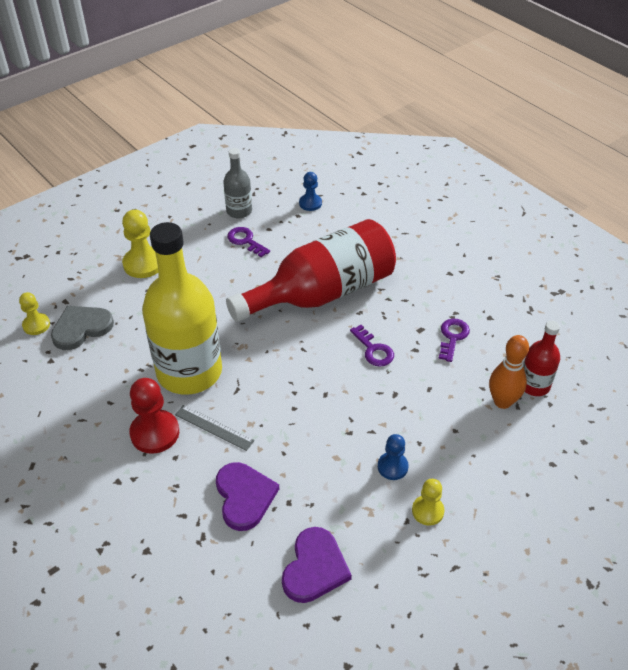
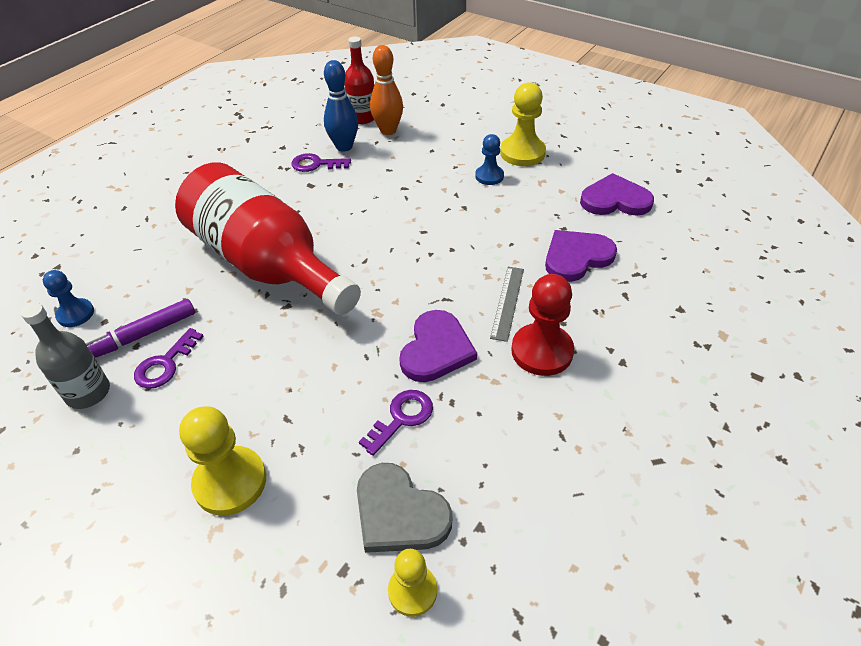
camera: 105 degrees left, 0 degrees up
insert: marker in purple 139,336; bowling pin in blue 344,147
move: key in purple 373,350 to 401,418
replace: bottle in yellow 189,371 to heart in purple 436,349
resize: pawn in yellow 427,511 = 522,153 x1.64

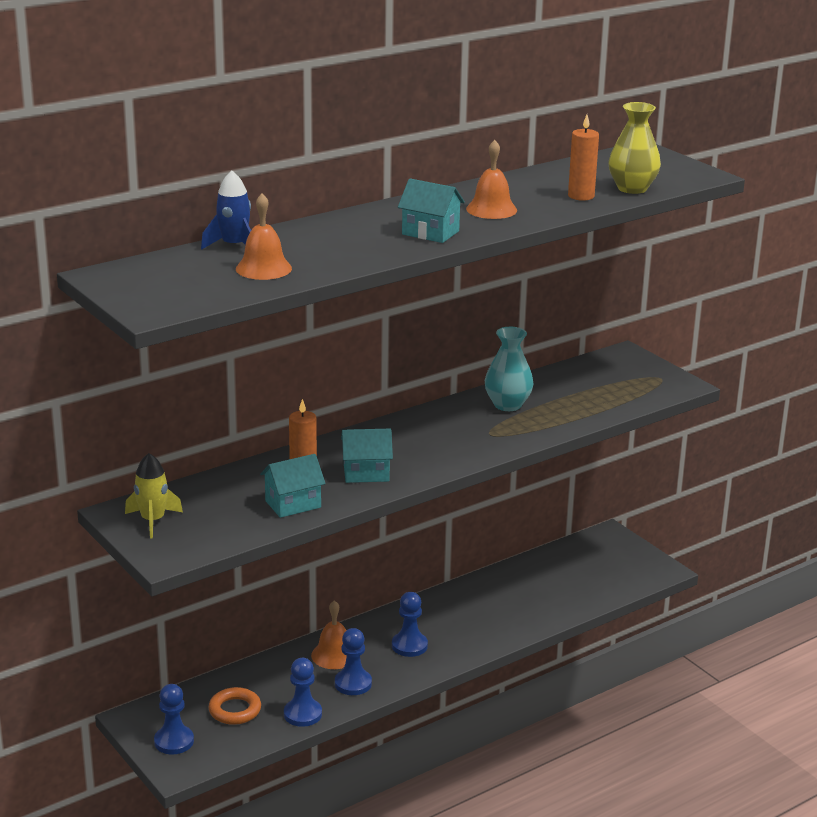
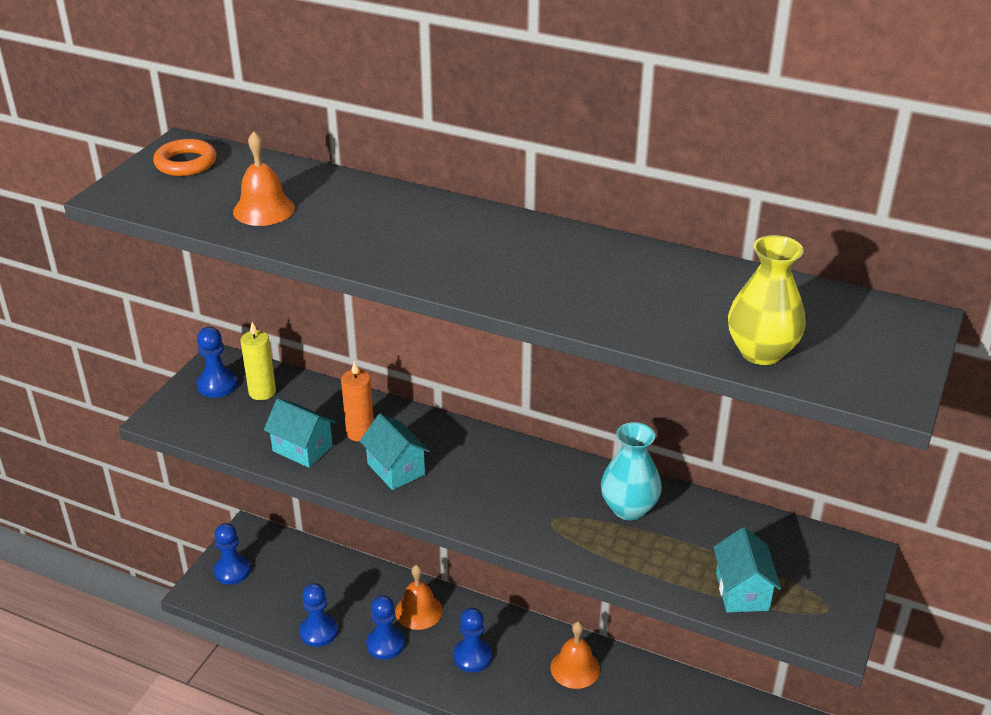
camera: 60 degrees right, 10 degrees up
delete: rocket in blue 234,246; candle in orange 581,196
insert: candle in yellow 262,392
move: ring in orange 235,710 to 186,163; bell in orange 491,209 to 575,668; house in turquoise 430,233 to 742,591
replace: rocket in yellow 153,521 to pawn in blue 217,385

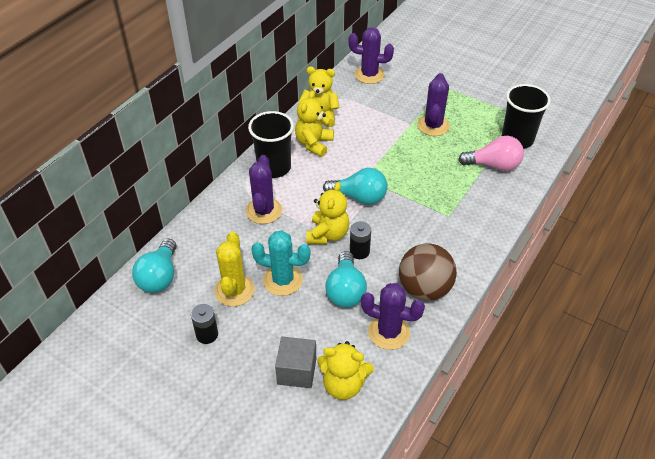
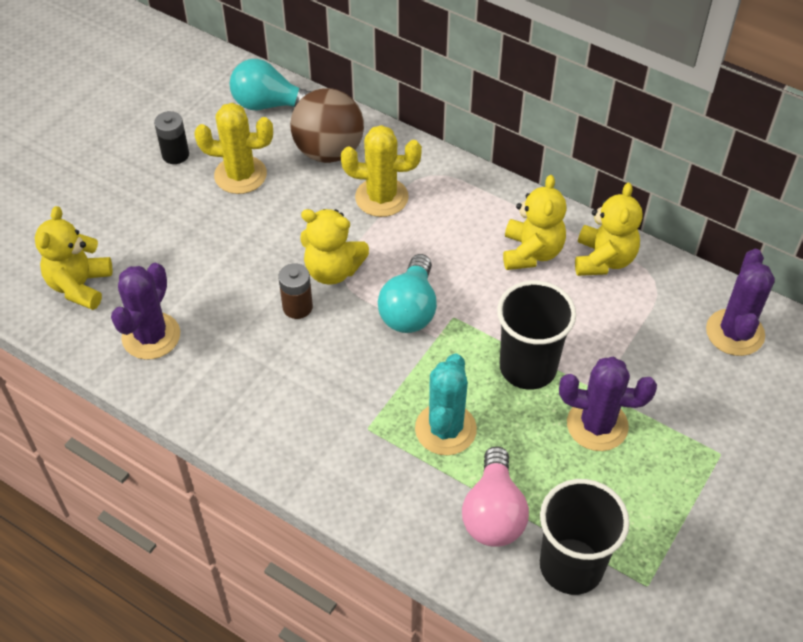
camera: 90 degrees right, 5 degrees up
delete: cube in grey 296,371; light bulb in turquoise 345,290
move: ball in brown 424,289 to 329,151; cactus in turquoise 282,280 to 445,429; cup in black 274,167 to 528,367
recolor: battery in black 359,251 to battery in brown 297,307; cactus in purple 264,211 to cactus in yellow 381,197
rotate: teddy bear in yellow 314,144 = 531,252 75 degrees clockwise

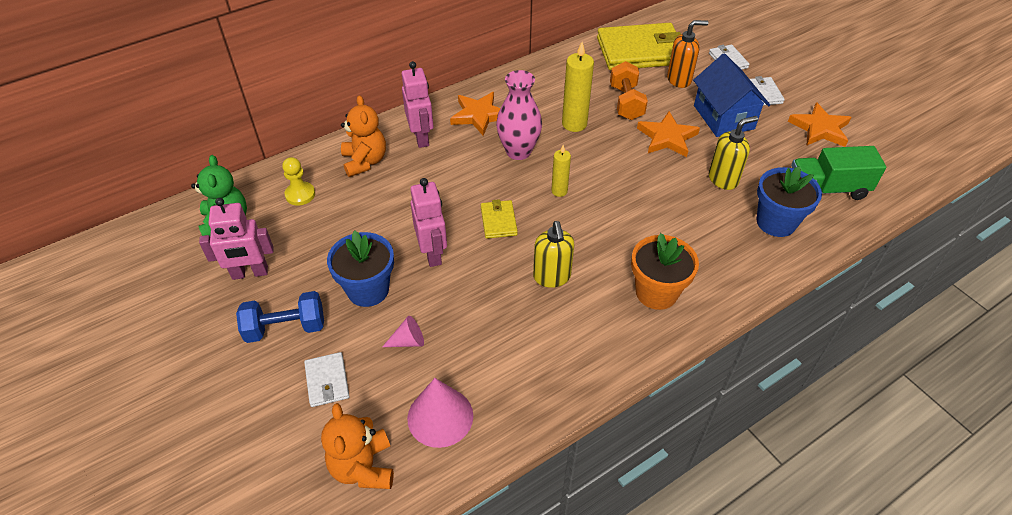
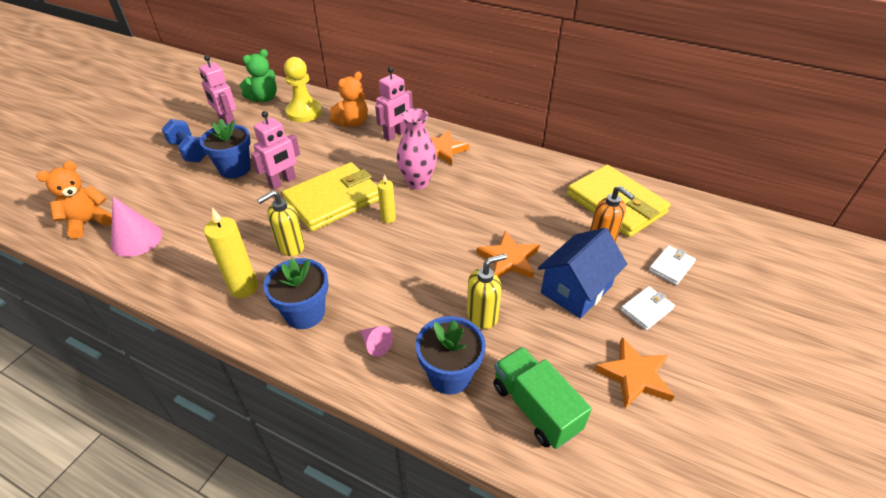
camera: 60 degrees right, 5 degrees down
delete: wallet in white 327,381; dumbbell in orange 626,102
move: candle in yellow 574,124 to 244,288; cone in pink 408,341 to 375,344
recolor: flower pot in orange 656,292 to flower pot in blue 305,313
rotate: soap dispenser in yellow 723,179 = 482,316 60 degrees counterclockwise
resize: wallet in yellow 498,221 = 333,200 x2.23; pawn in yellow 300,194 = 304,112 x1.70

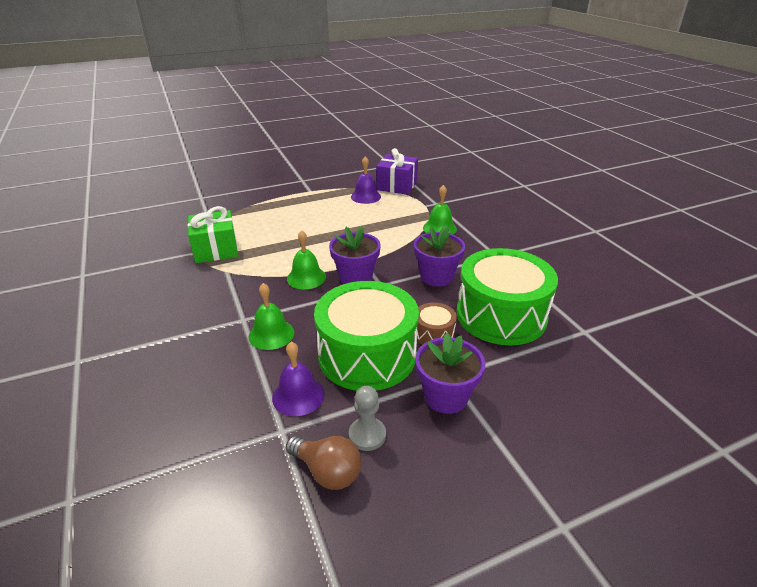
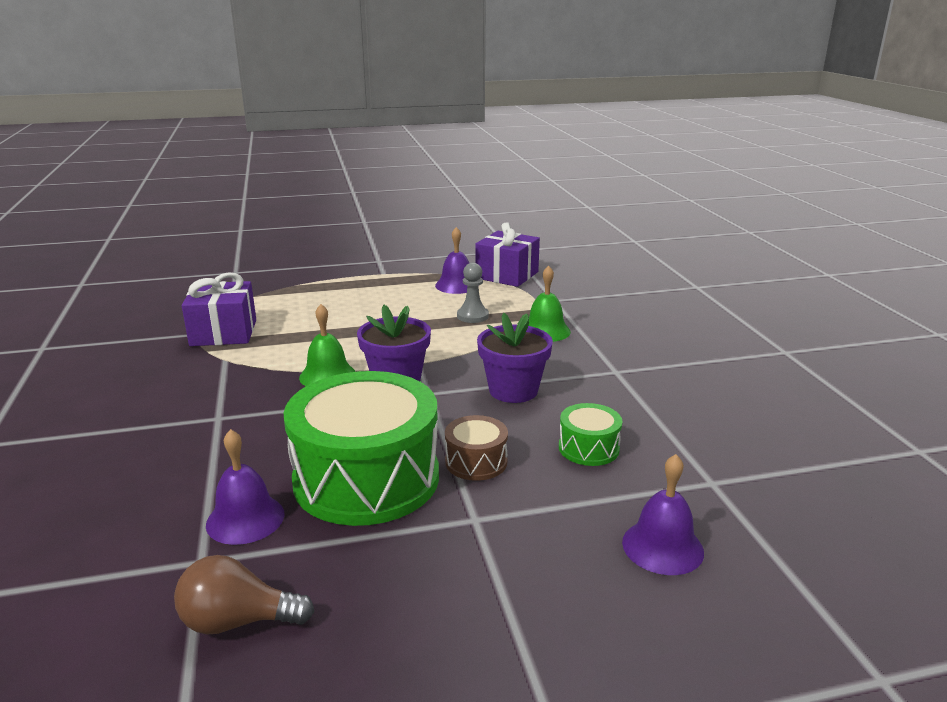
camera: 10 degrees right, 10 degrees down
delete: bell in green 271,334; flower pot in purple 446,396
insert: bell in purple 662,547
move: pawn in grey 367,435 to 472,316
recolor: gift in green 216,250 to gift in purple 224,333
rotate: light bulb in brown 327,471 = 238,621 135 degrees clockwise
resize: drum in green 501,315 = 588,448 x0.44

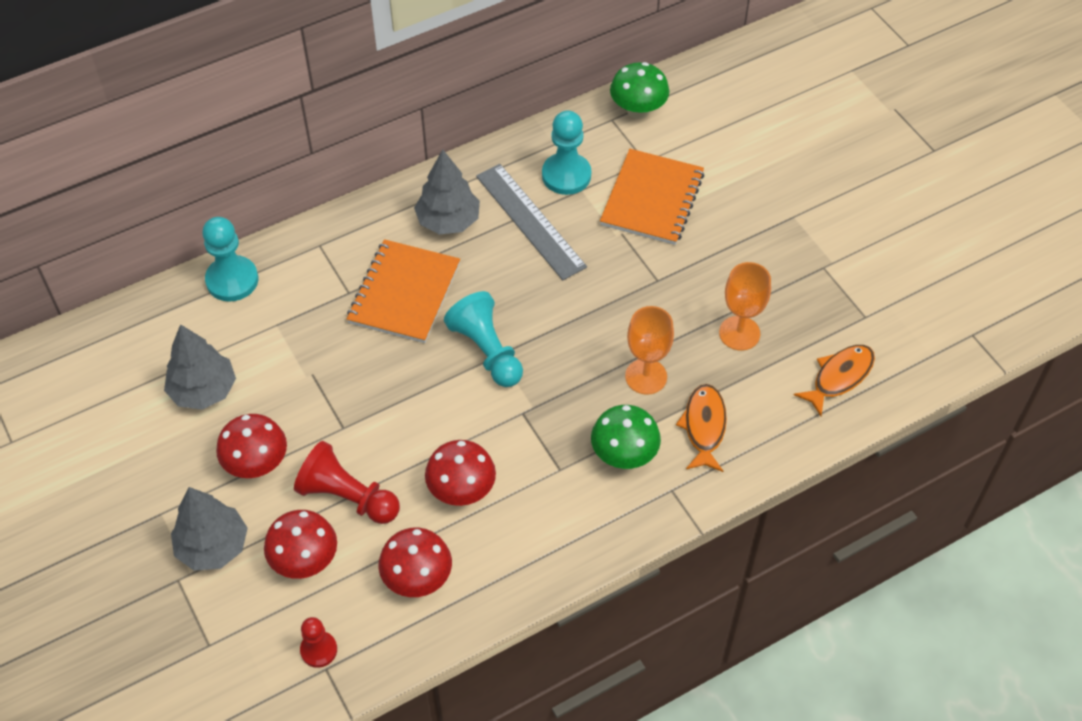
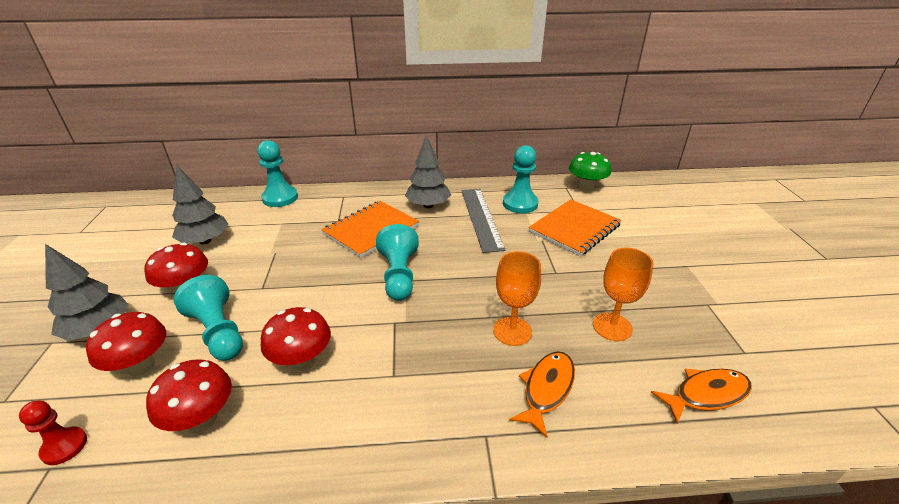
camera: 25 degrees right, 20 degrees down
delete: mushroom in green 624,455
recolor: pawn in red 347,497 to pawn in turquoise 218,332

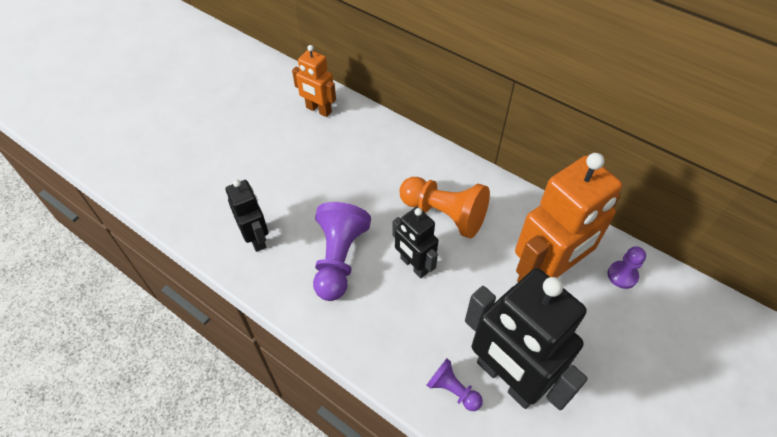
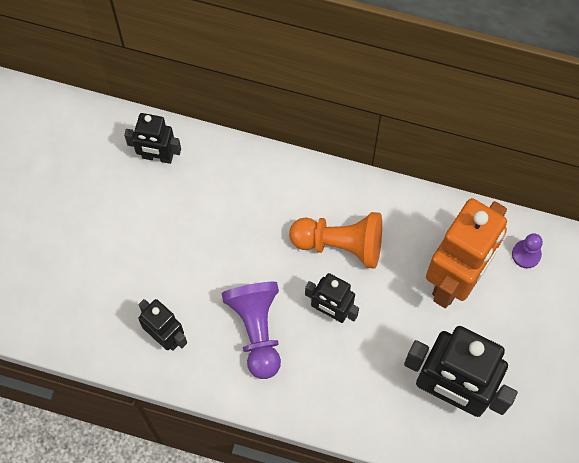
camera: 20 degrees left, 15 degrees up
delete: pawn in purple 452,390
recolor: robot in orange 318,110 to robot in black 157,157

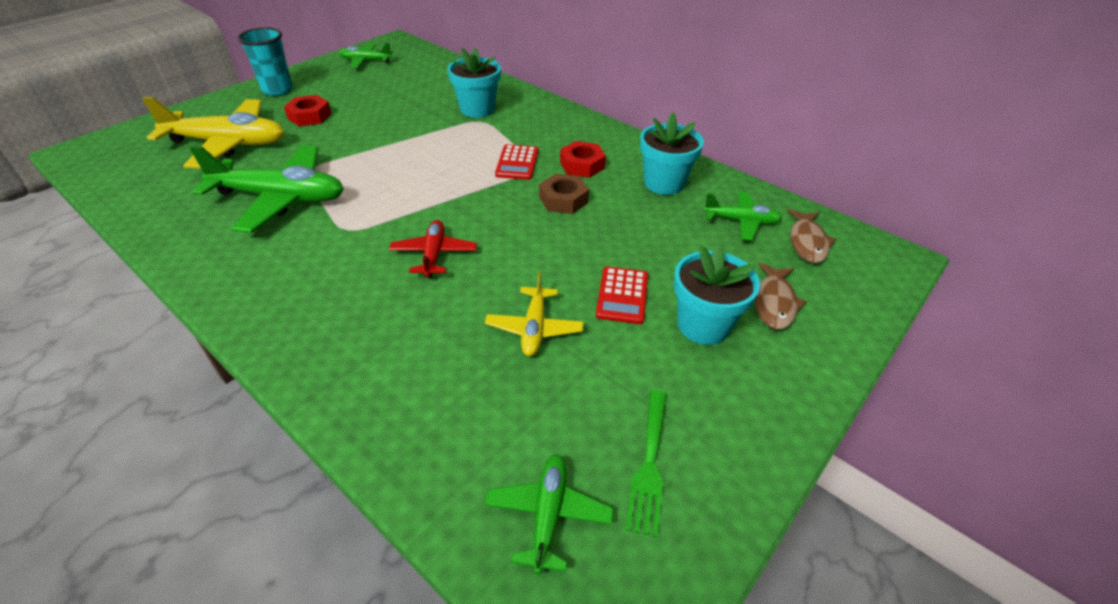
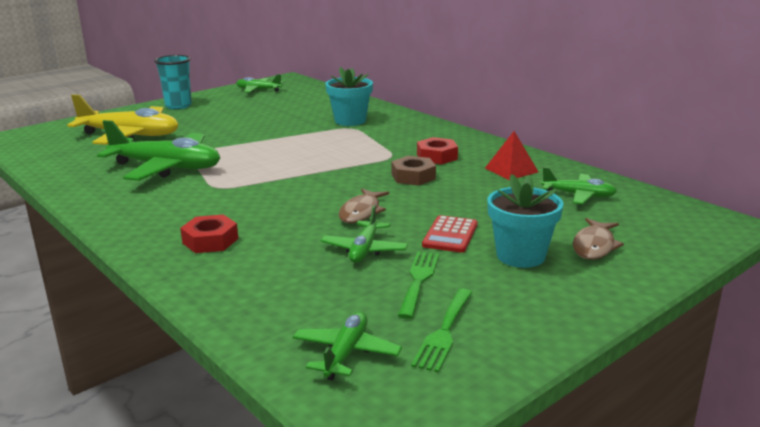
camera: 10 degrees right, 20 degrees down
delete: plane in red 434,254; calculator in red 517,163
insert: fork in green 418,280
move: nut in red 309,116 to 210,241; fish in brown 807,242 to 361,212
replace: flower pot in turquoise 664,183 to pyramid in red 511,170
recolor: plane in yellow 534,328 to plane in green 364,250

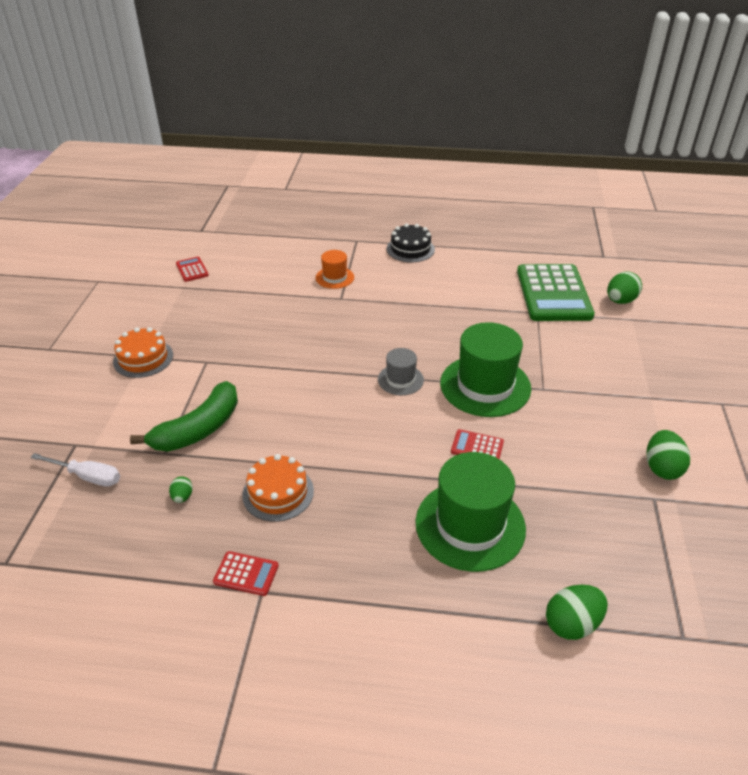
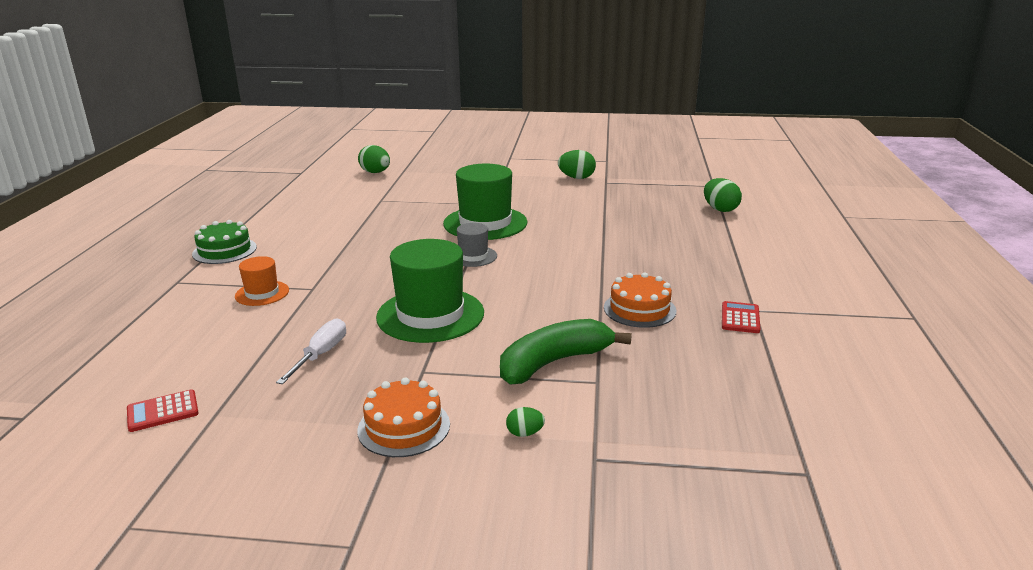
camera: 90 degrees left, 15 degrees down
delete: calculator in red 477,447; calculator in green 553,293
move: screwdriver in white 87,476 to 321,354; hat in green 470,525 to 430,315; egg in green 182,497 to 525,433
recolor: cake in black 410,249 to cake in green 224,250
rotate: banana in green 199,429 = 554,363 75 degrees counterclockwise

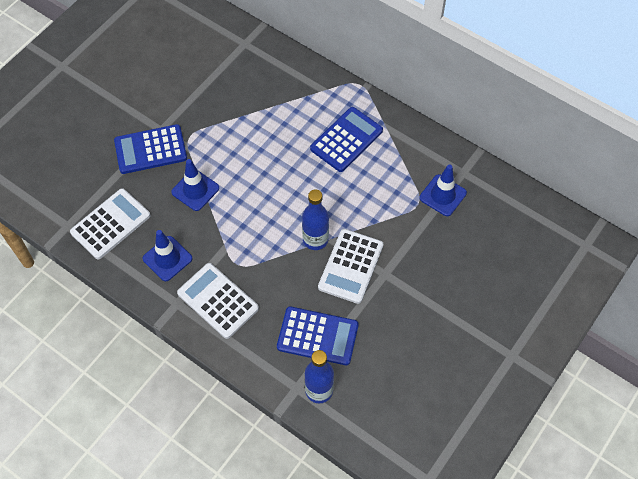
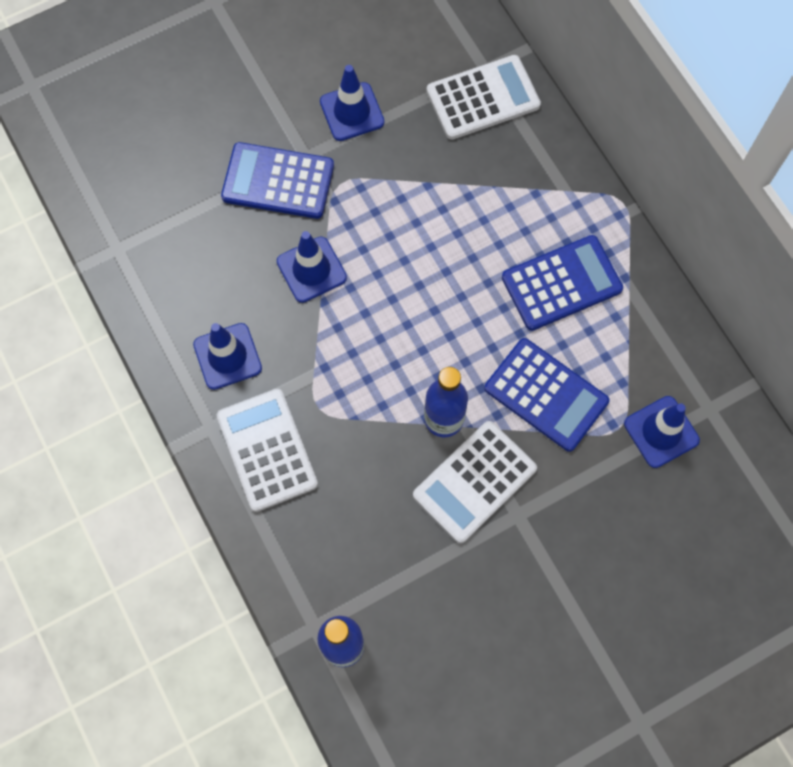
camera: 25 degrees right, 10 degrees up
insert: traffic cone in blue 352,112
move: calculator in white 110,224 to 483,98; calculator in blue 317,336 to 546,394

